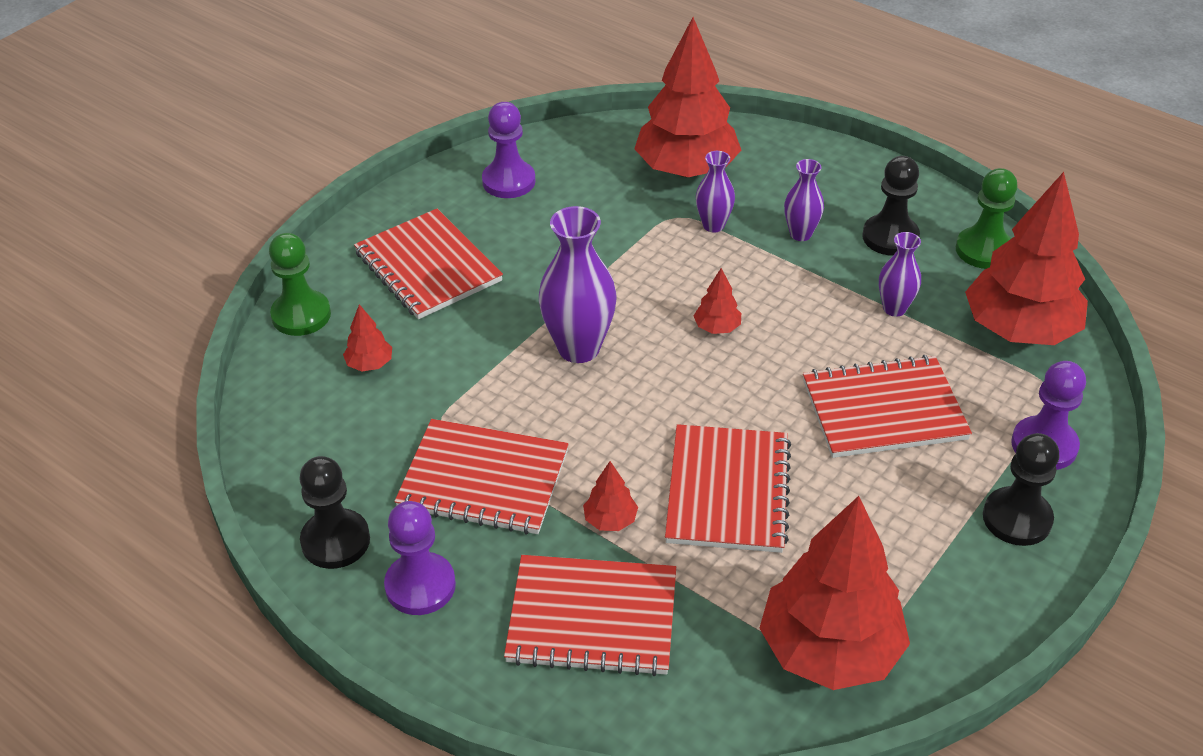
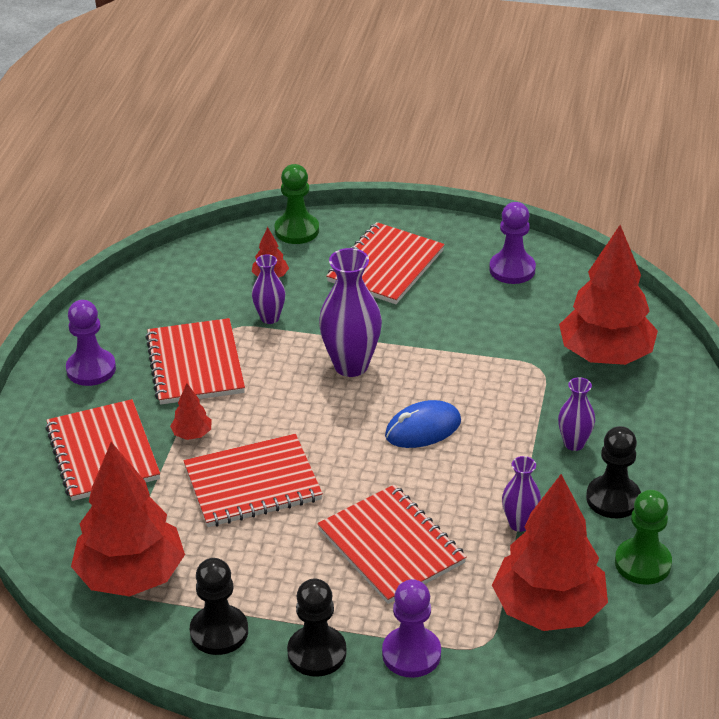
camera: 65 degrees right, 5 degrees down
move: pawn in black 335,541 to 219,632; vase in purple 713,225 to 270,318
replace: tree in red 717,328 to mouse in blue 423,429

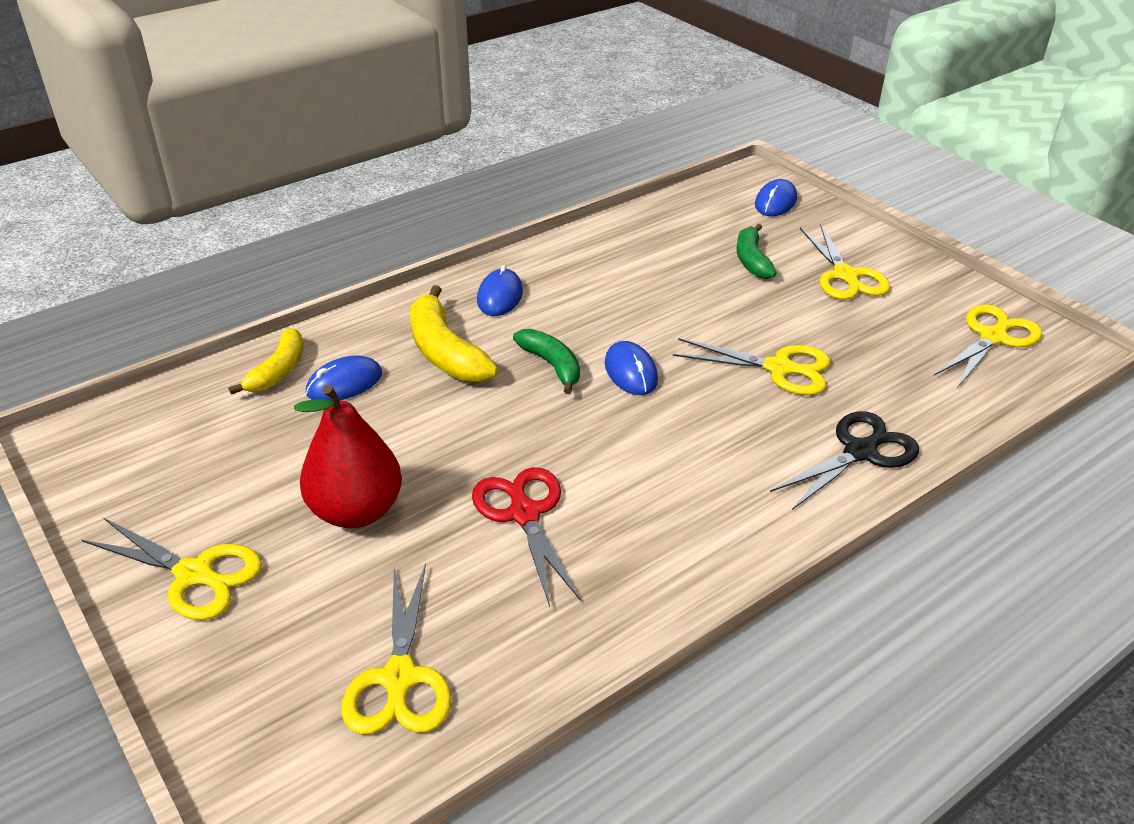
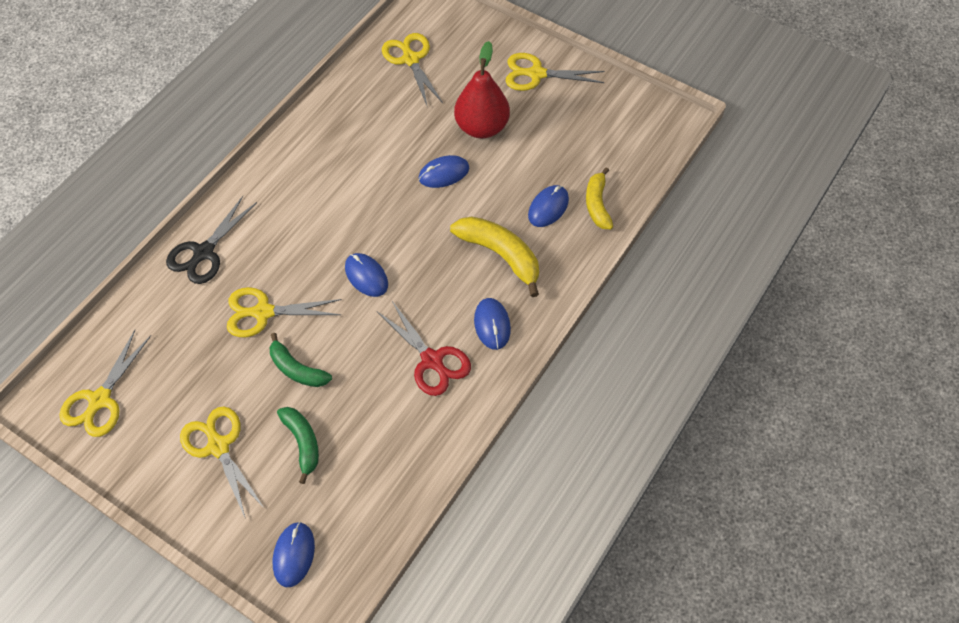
camera: 160 degrees right, 20 degrees up
insert: mouse in blue 444,173
move: banana in green 552,365 to 297,369; scissors in red 524,513 to 432,360

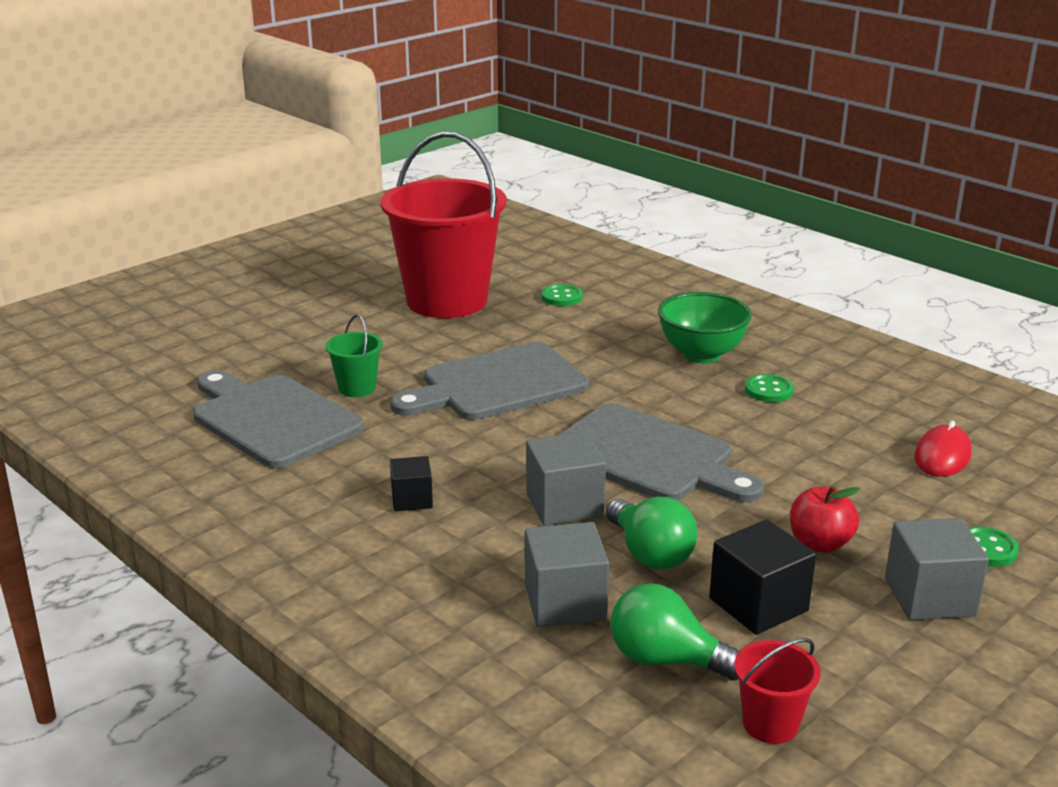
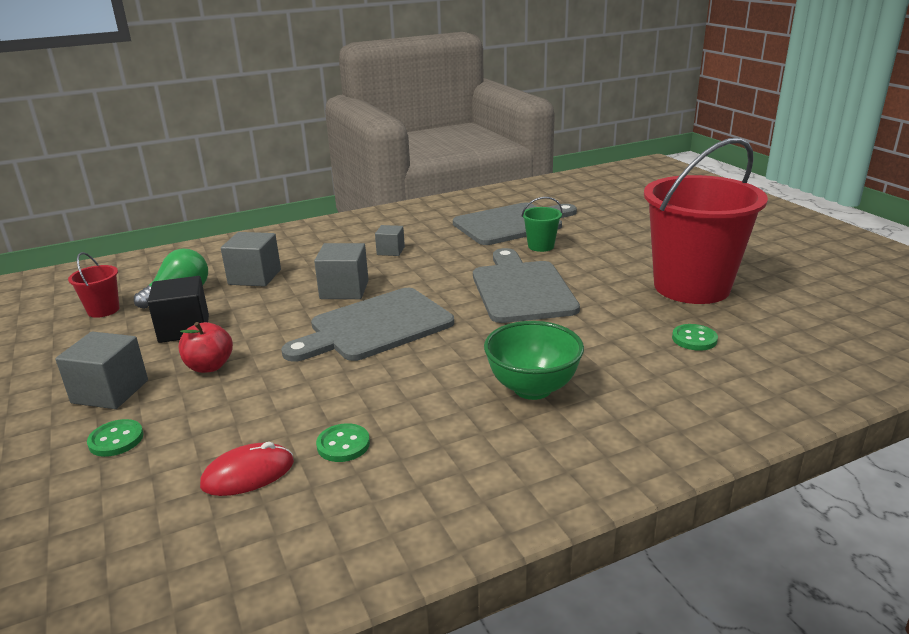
camera: 110 degrees right, 0 degrees up
delete: light bulb in green 650,554
move: button in green 768,390 to 343,444
recolor: cube in black 412,499 to cube in grey 390,251
rotate: mouse in red 942,456 = 248,474 75 degrees counterclockwise

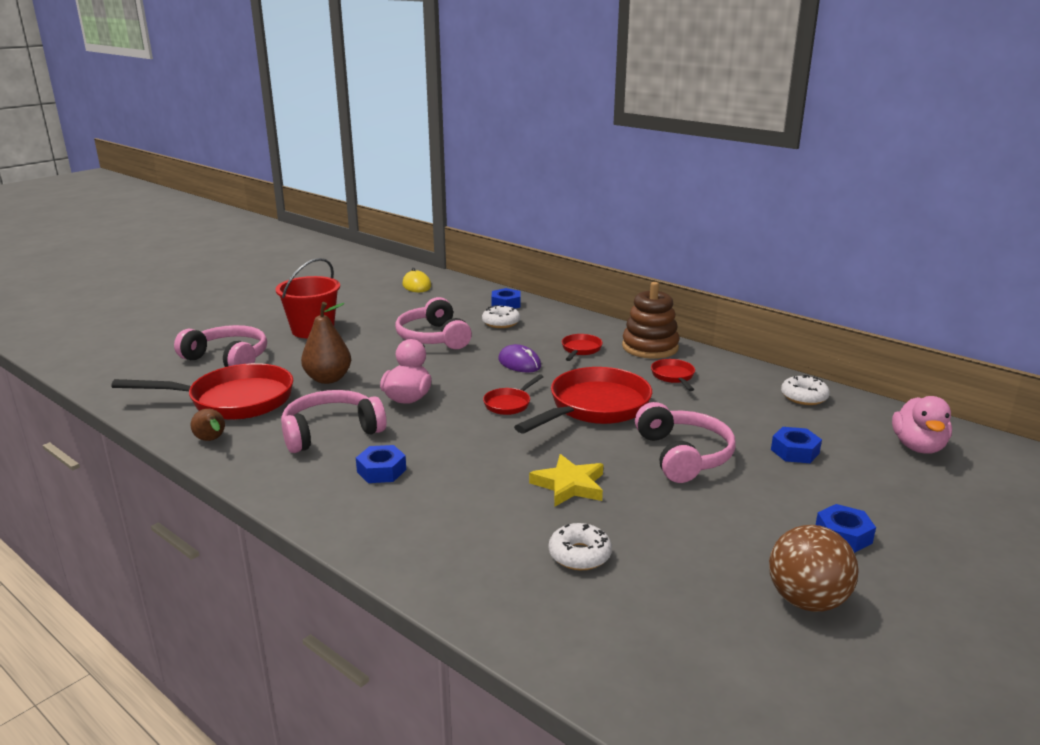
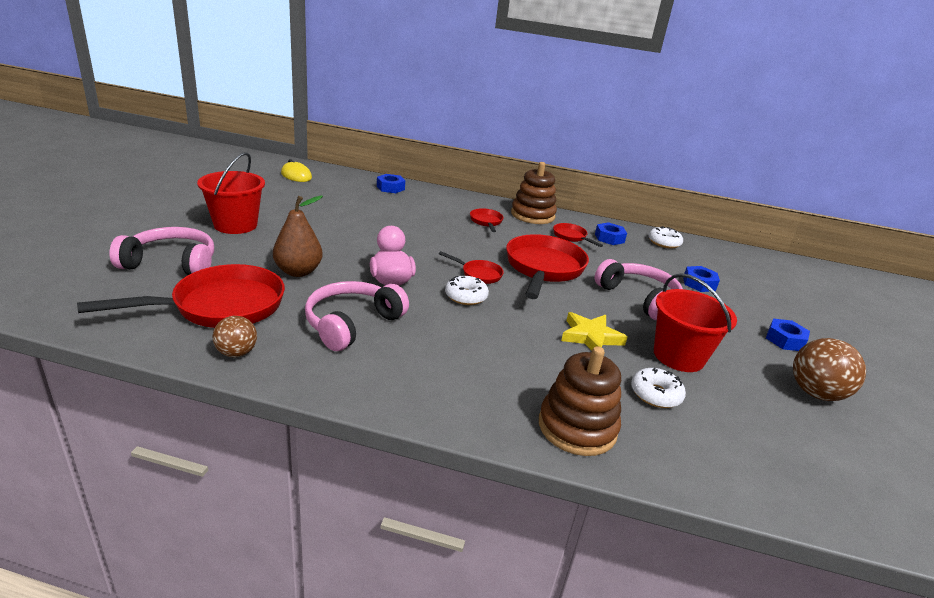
camera: 30 degrees left, 5 degrees up
delete: headphones in pink 433,337; mouse in purple 519,363; duck in pink 918,447
insert: stacking toy in brown 577,427; bucket in red 678,356
move: donut in white 501,323 to 466,296; nut in blue 381,471 to 609,238
replace: pear in brown 211,440 to ball in brown 236,353
rotate: pan in red 509,404 = 478,274 75 degrees counterclockwise

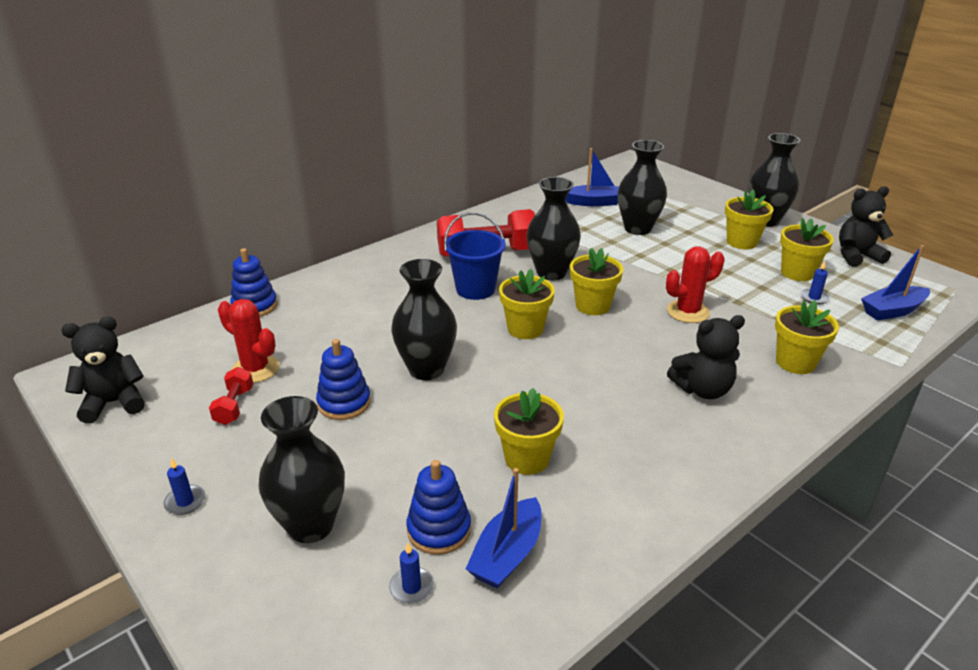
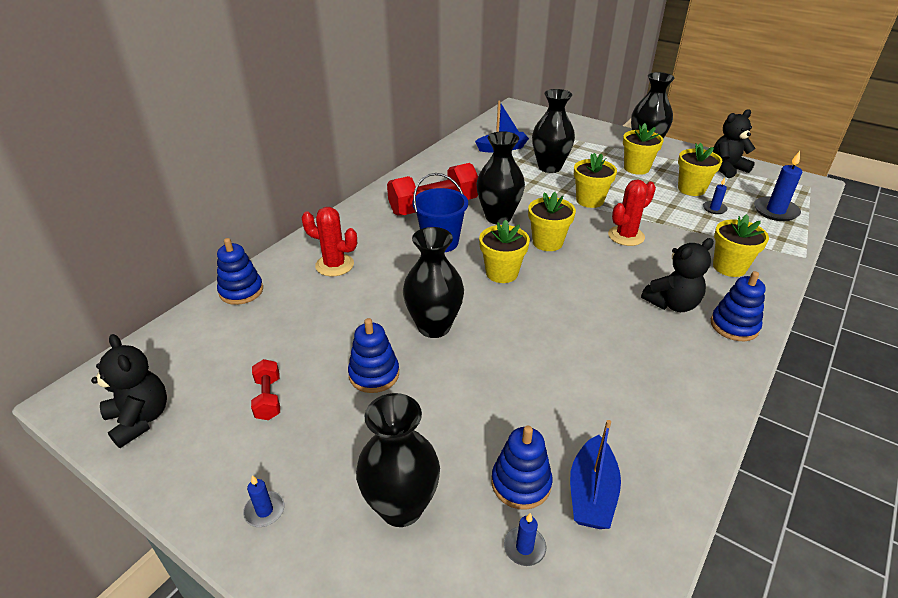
camera: 15 degrees left, 5 degrees up
insert: stacking toy in blue 734,326
move: cactus in red 255,369 to 334,265; flower pot in yellow 527,458 to 590,200
replace: boat in blue 892,310 to candle in blue 775,211
rotate: teddy bear in black 114,403 = 140,419 90 degrees clockwise

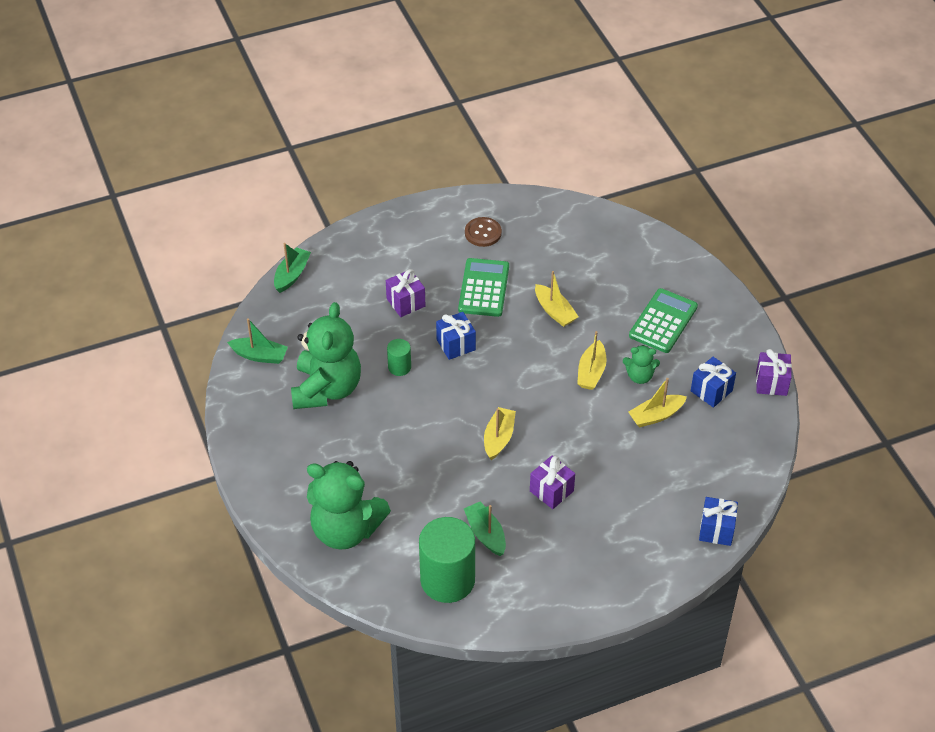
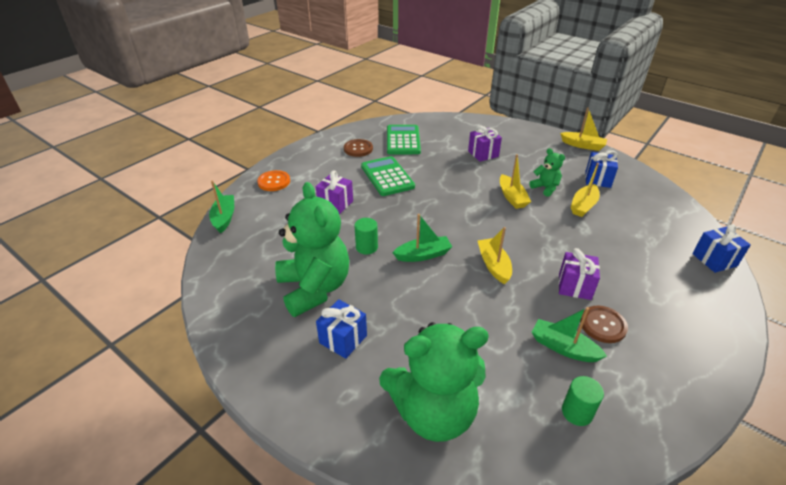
camera: 30 degrees left, 10 degrees down
insert: button in orange 274,182; button in brown 603,325
move: gift in blue 456,345 to 343,339; calculator in green 663,321 to 403,140; boat in green 259,355 to 423,255; gift in purple 771,383 to 483,154; boat in yellow 554,311 to 583,145
rotate: teddy bear in green 639,376 = 545,188 105 degrees counterclockwise
resize: cylinder in green 447,580 = 577,412 x0.47

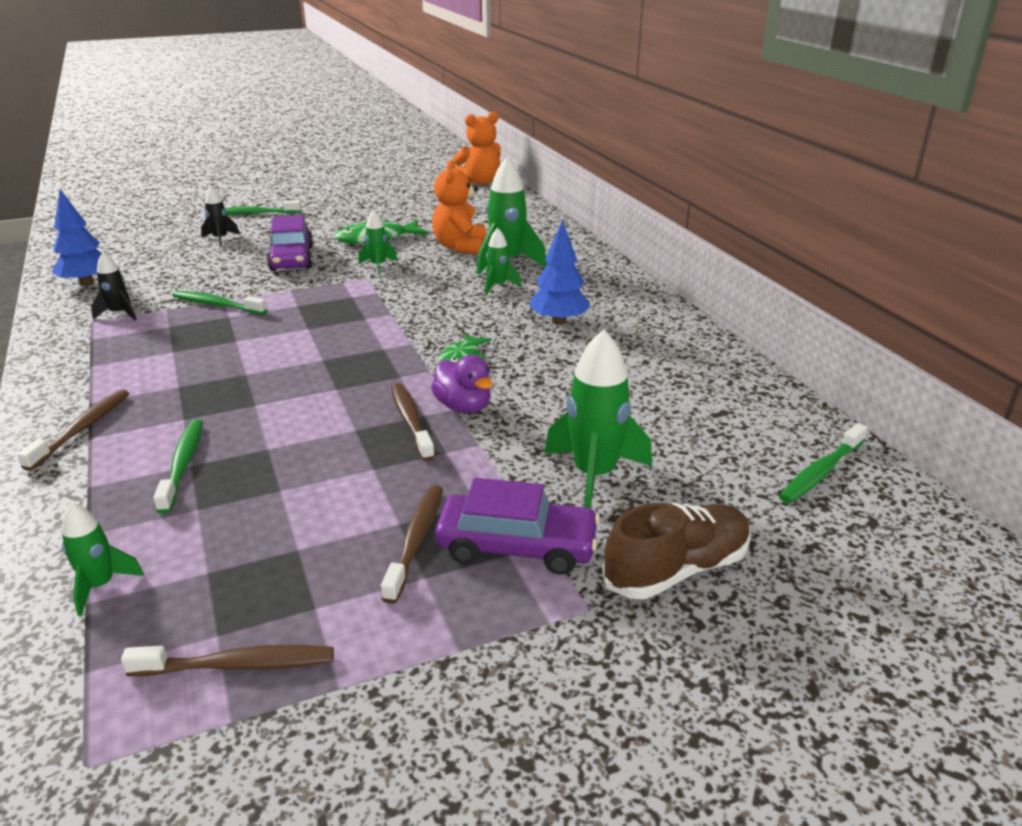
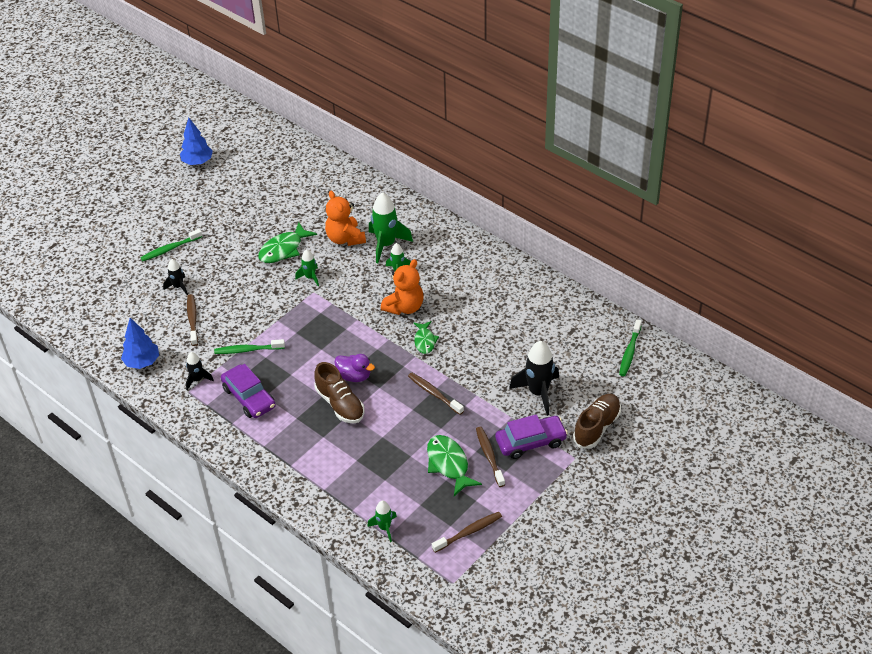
camera: 25 degrees left, 15 degrees up
delete: toothbrush in green 183,464
insert: shoe in brown 340,404; fish in green 449,464
move: tree in blue 559,321 to 197,162; toothbrush in brown 82,429 to 192,320; car in purple 291,258 to 249,397; duck in purple 463,406 to 354,376; teddy bear in orange 480,182 to 404,307
recolor: rocket in green 594,476 to rocket in black 538,393

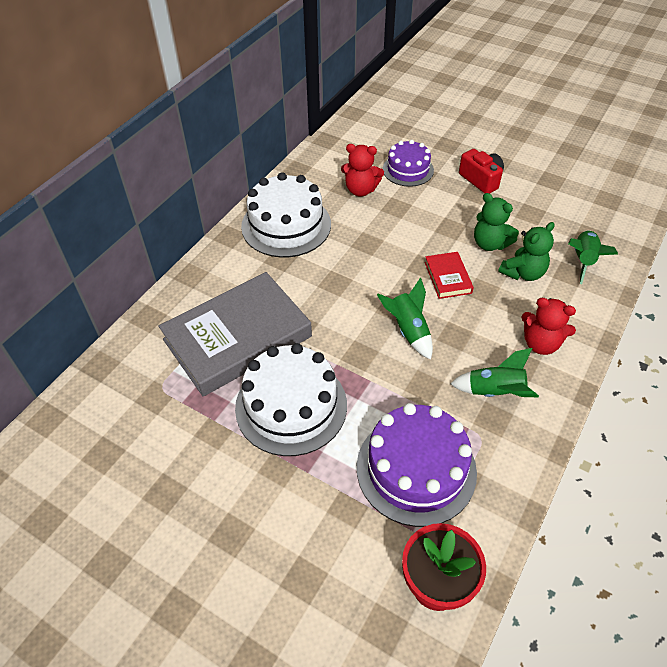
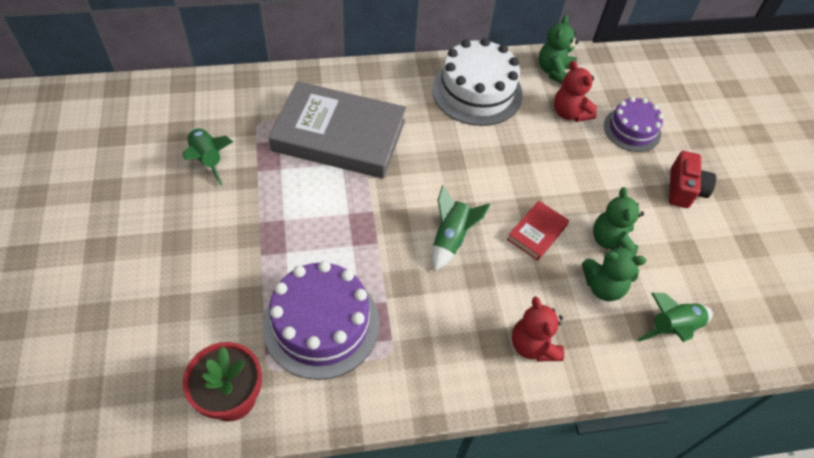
camera: 45 degrees right, 5 degrees up
delete: cake in white 291,406
insert: teddy bear in green 554,71
move: rocket in green 495,392 to 208,159

